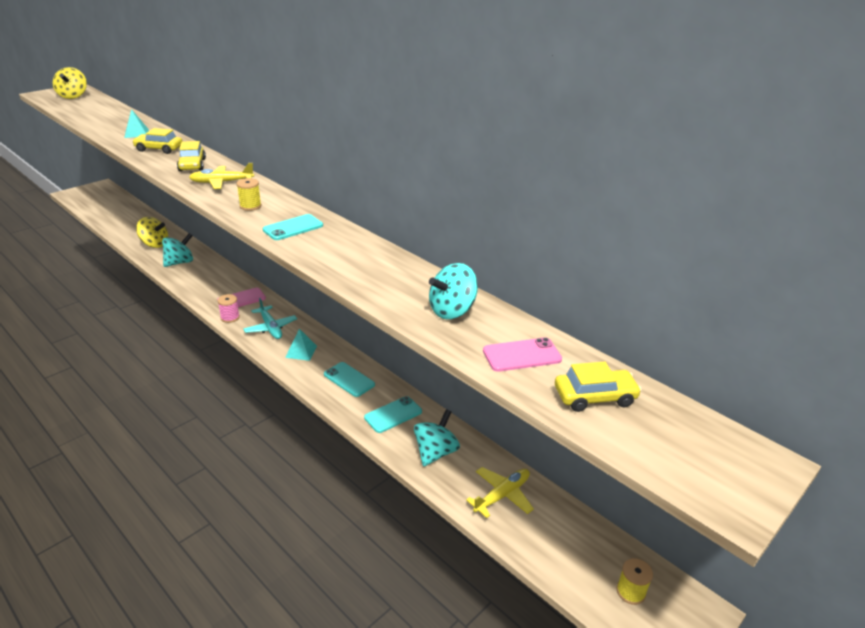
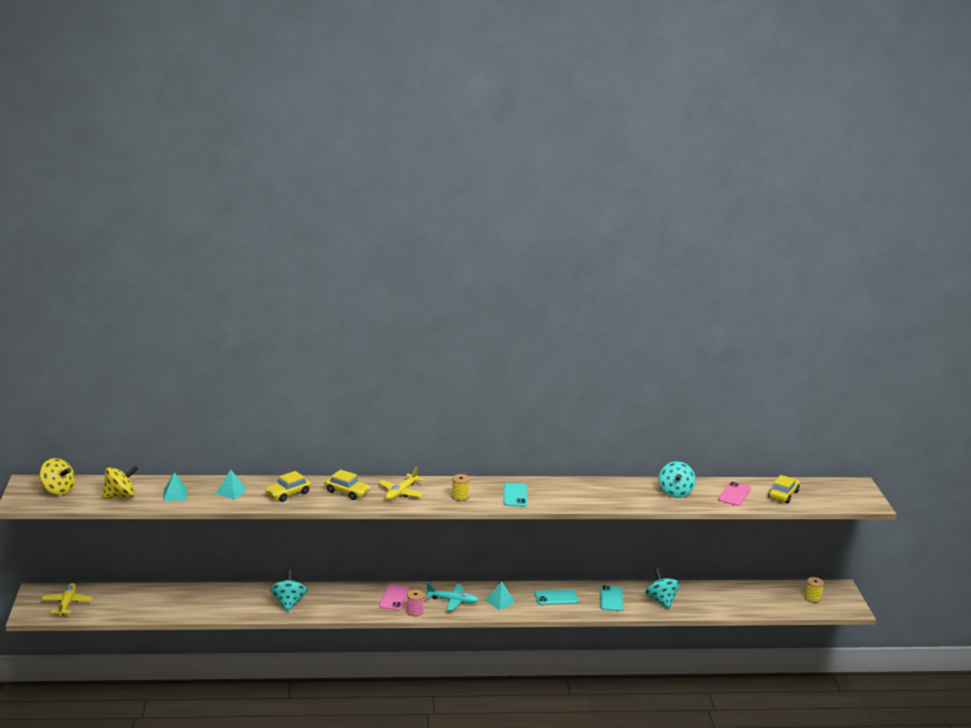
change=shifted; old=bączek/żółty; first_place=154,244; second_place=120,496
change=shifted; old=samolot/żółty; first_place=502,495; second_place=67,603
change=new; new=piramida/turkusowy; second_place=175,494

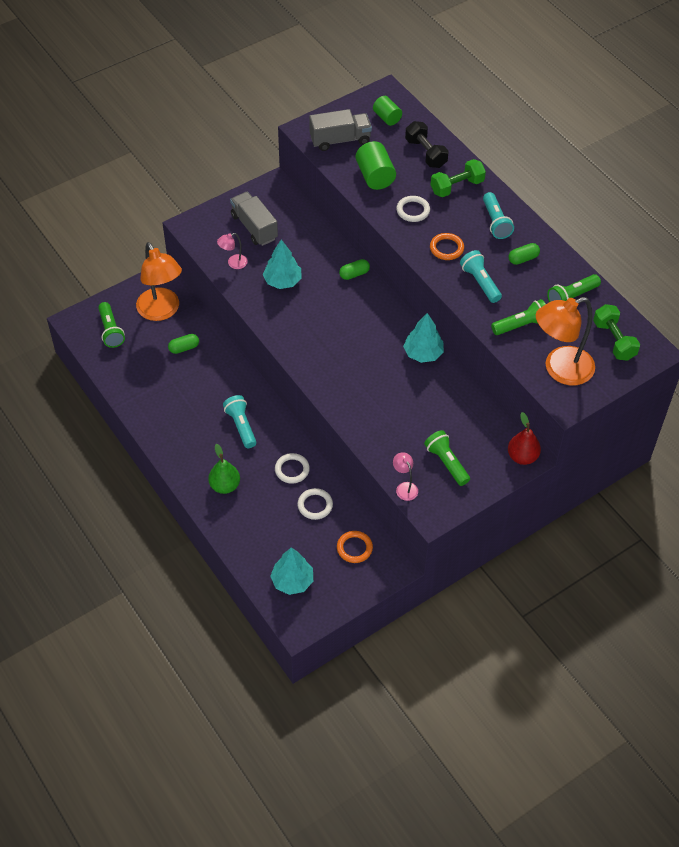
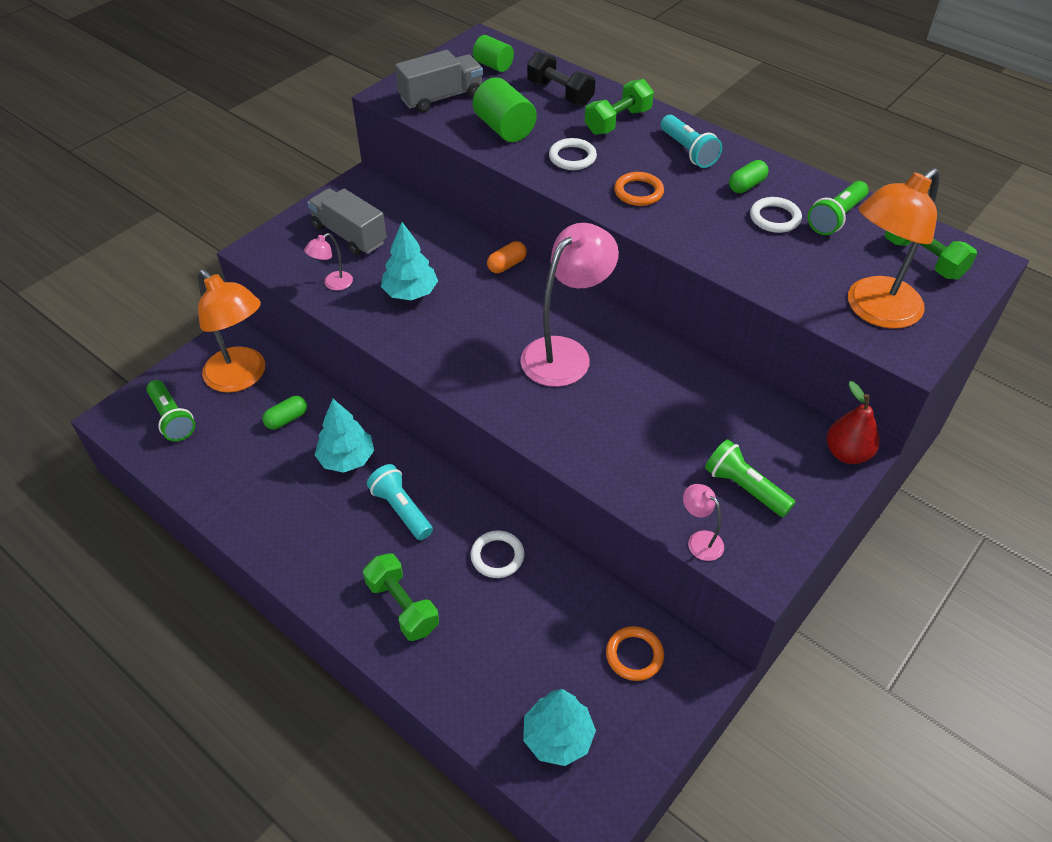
change=gone; old=latarka/turkusowy; first_place=480,282
change=repainted; old=kapsułka/zielony; new=kapsułka/pomarańczowy; first_place=354,274; second_place=507,265
change=gone; old=latarka/zielony; first_place=521,325
change=shifted; old=drzewko/turkusowy; first_place=423,353; second_place=347,459
change=swapped; old=gruszka/zielony; new=hantel/zielony; first_place=225,486; second_place=402,606
change=shifted; old=pierścień/biały; first_place=315,505; second_place=775,218
change=new; new=lampka/różowy; second_place=565,353

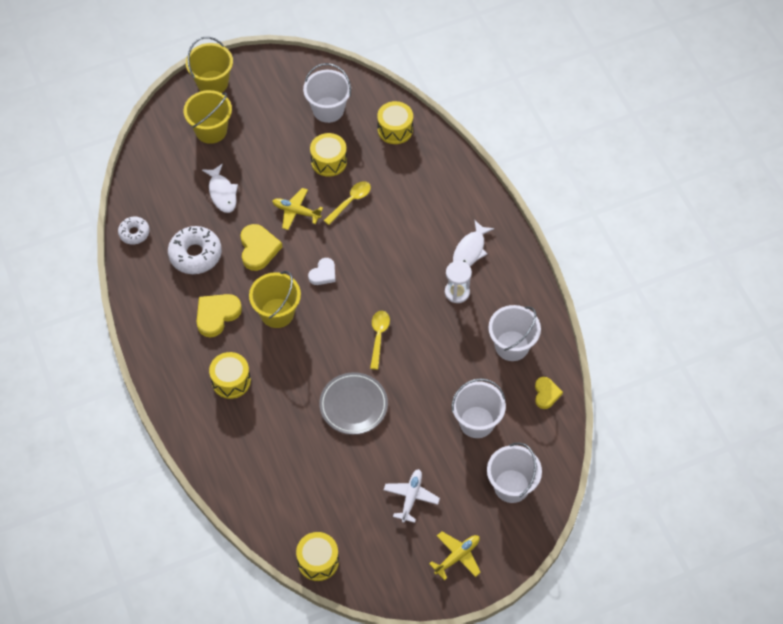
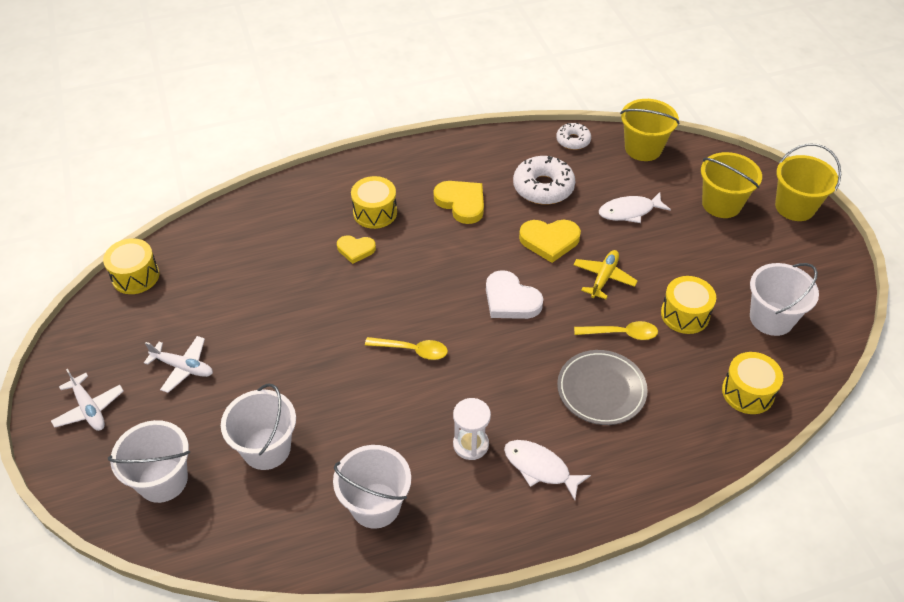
change=rotated; old=łyżka/żółty; first_place=350,201; second_place=621,333; degrees=-45
change=scaled; old=serce/biały; first_place=323,273; second_place=510,300; factor=1.57
change=shifted; old=wiadro/żółty; first_place=277,313; second_place=643,148
change=shifted; old=talerz/szary; first_place=353,405; second_place=601,390
change=shifted; old=serce/żółty; first_place=546,394; second_place=355,249
change=repainted; old=samolot/żółty; new=samolot/biały; first_place=457,556; second_place=89,409

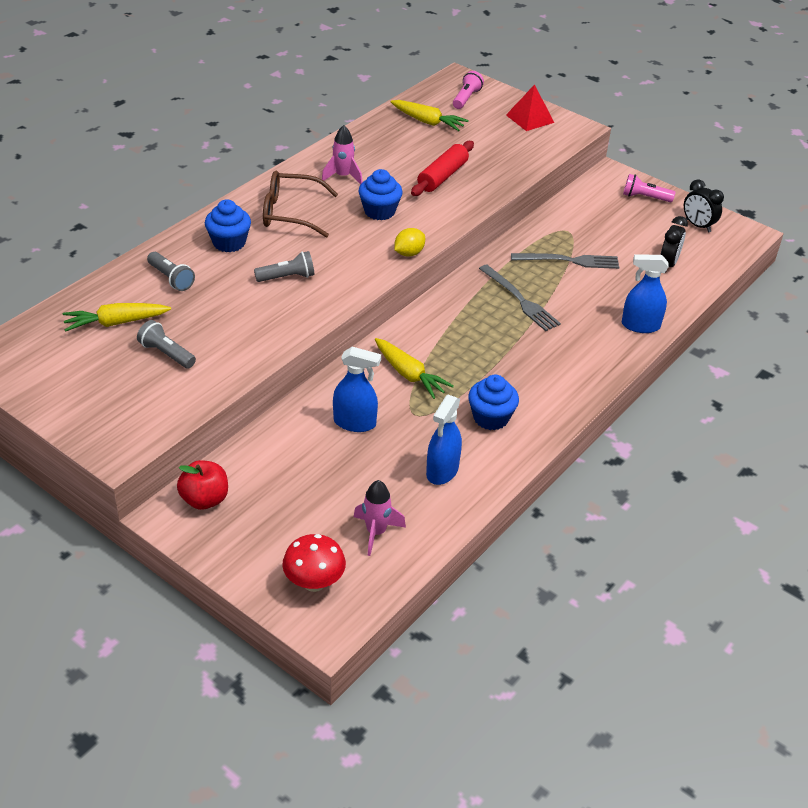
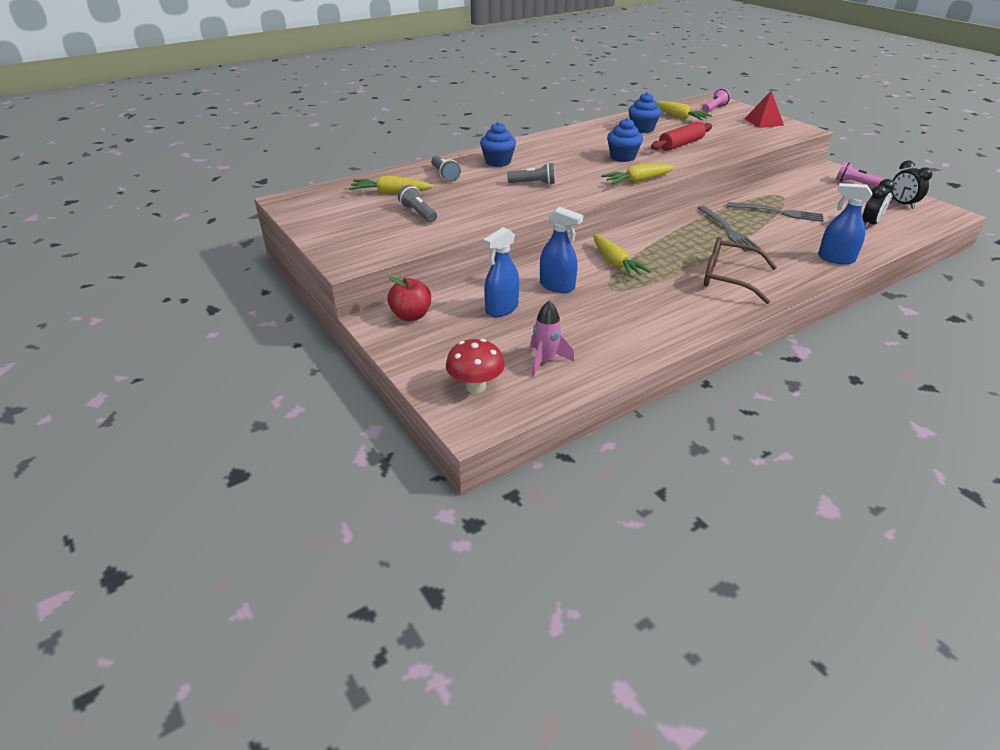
change=gone; old=rakieta/różowy; first_place=343,176
change=shifted; old=okulary/brązowy; first_place=290,213; second_place=728,278
change=swapped; old=cytryna/żółty; new=marchewka/żółty; first_place=409,253; second_place=637,181
change=shifted; old=muffinka/niebieski; first_place=491,418; second_place=642,129
change=shifted; old=spryskiwacz/niebieski; first_place=442,471; second_place=501,309

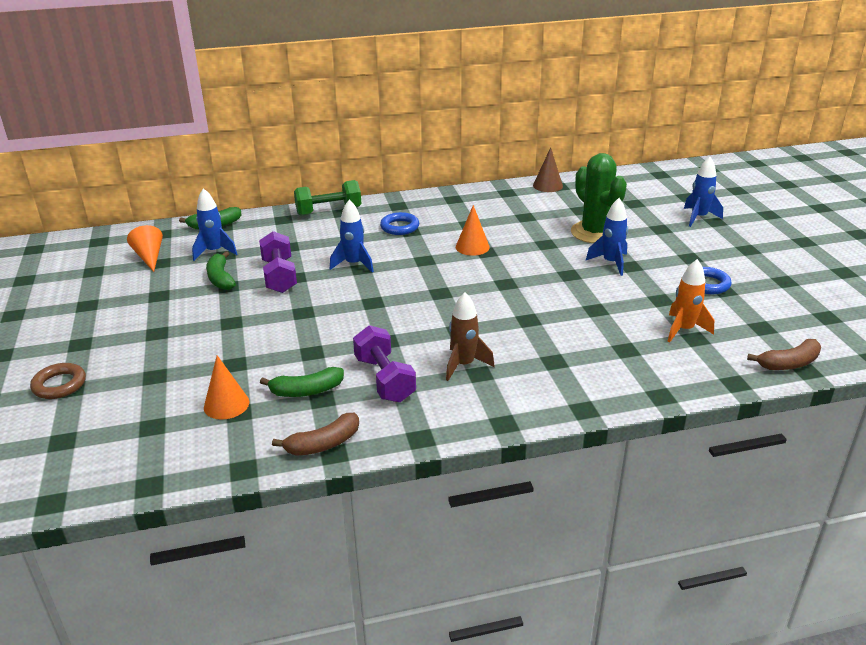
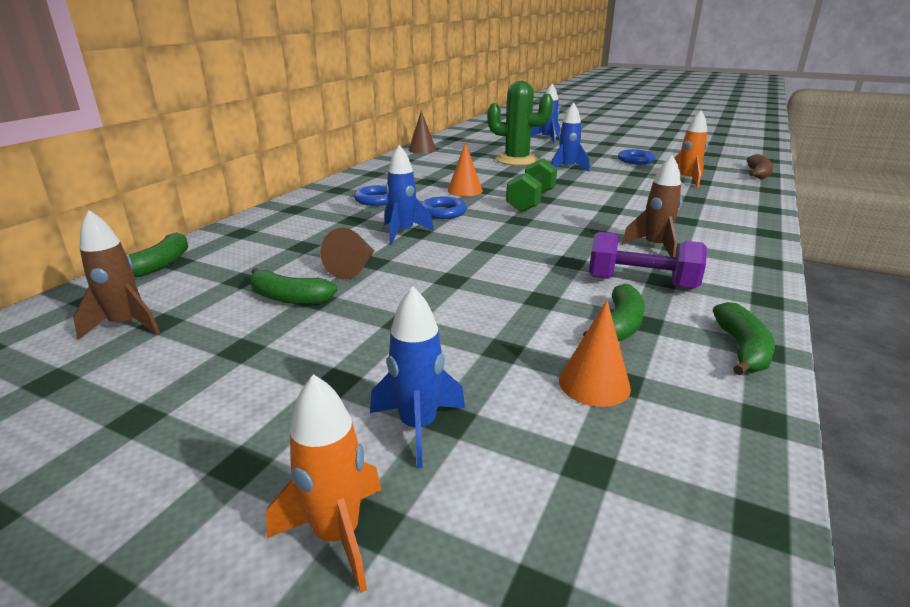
change=shifted; old=hantel/zielony; first_place=329,211; second_place=531,201
change=shifted; old=rakieta/niebieski; first_place=214,252; second_place=418,427
change=swapped; old=stożek/pomarańczowy; new=rakieta/brązowy; first_place=149,257; second_place=126,325
change=swapped; old=hantel/fioletowy; new=stożek/brązowy; first_place=279,276; second_place=353,268
change=swapped; old=pierścień/brązowy; new=rakieta/pomarańczowy; first_place=59,385; second_place=337,535
change=repainted; old=banan/brązowy; new=banan/zielony; first_place=323,444; second_place=742,349
change=new; new=pierścień/niebieski; second_place=443,212

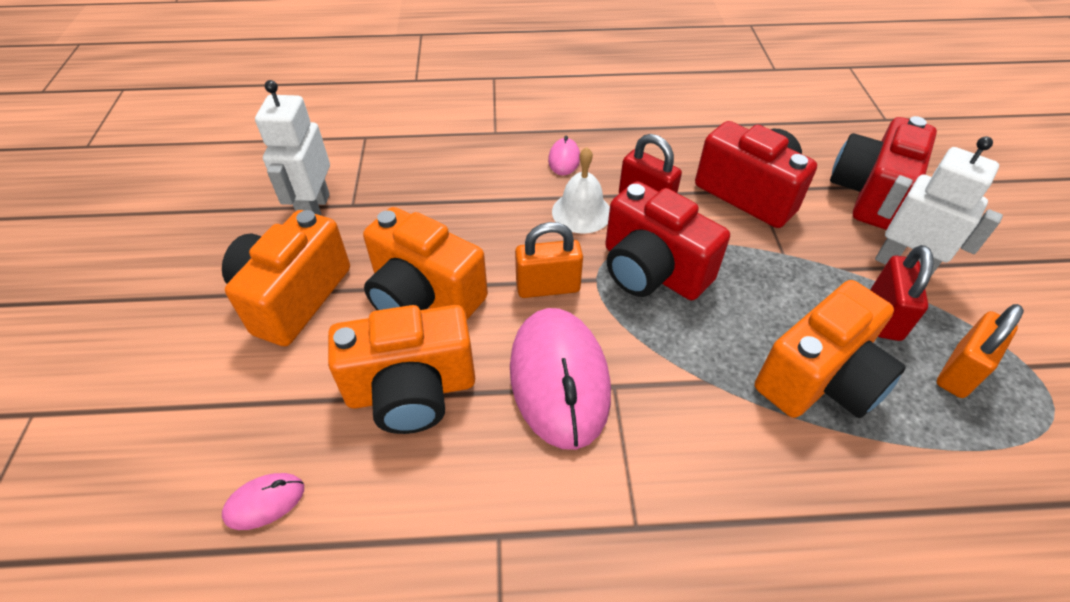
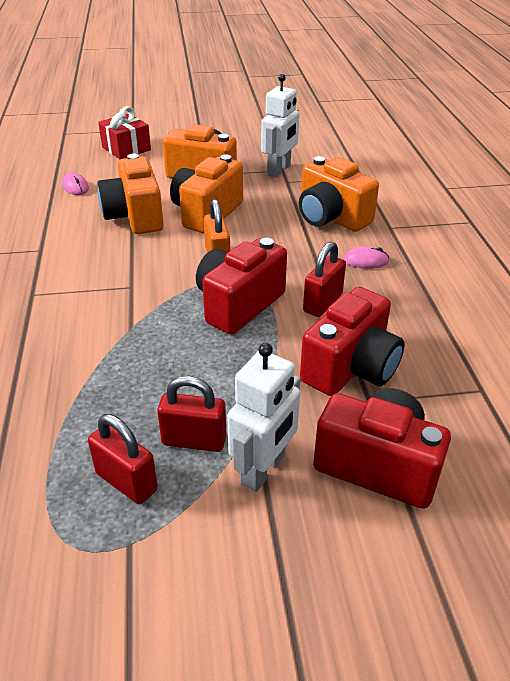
change=rotated; old=robot/biały; first_place=315,209; second_place=279,170; degrees=120
change=gone; old=dzwonek/biały; first_place=581,212
change=shifted; old=aparat fotograficzny/pomarańczowy; first_place=819,379; second_place=331,218
change=repainted; old=kłódka/pomarańczowy; new=kłódka/czerwony; first_place=959,371; second_place=126,482
change=gone; old=myszka/różowy; first_place=559,379
change=new; new=prezent/czerwony; second_place=126,148

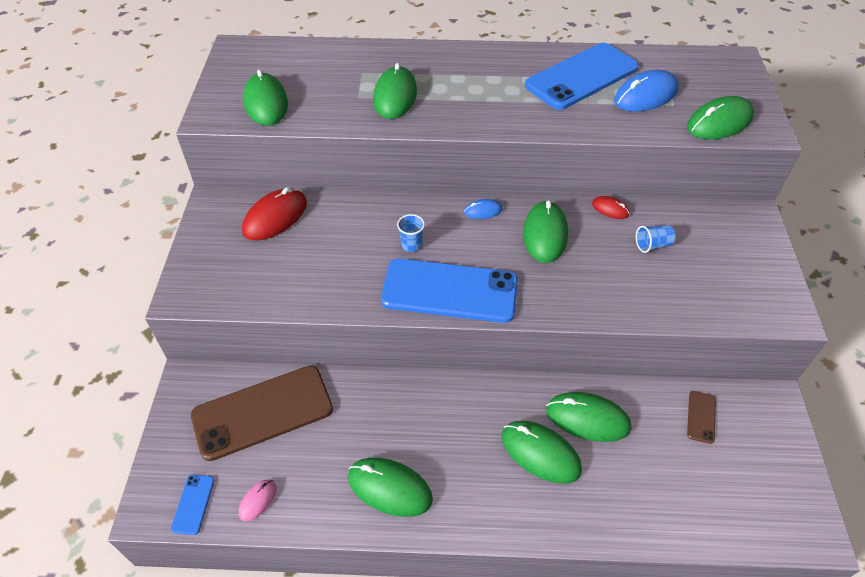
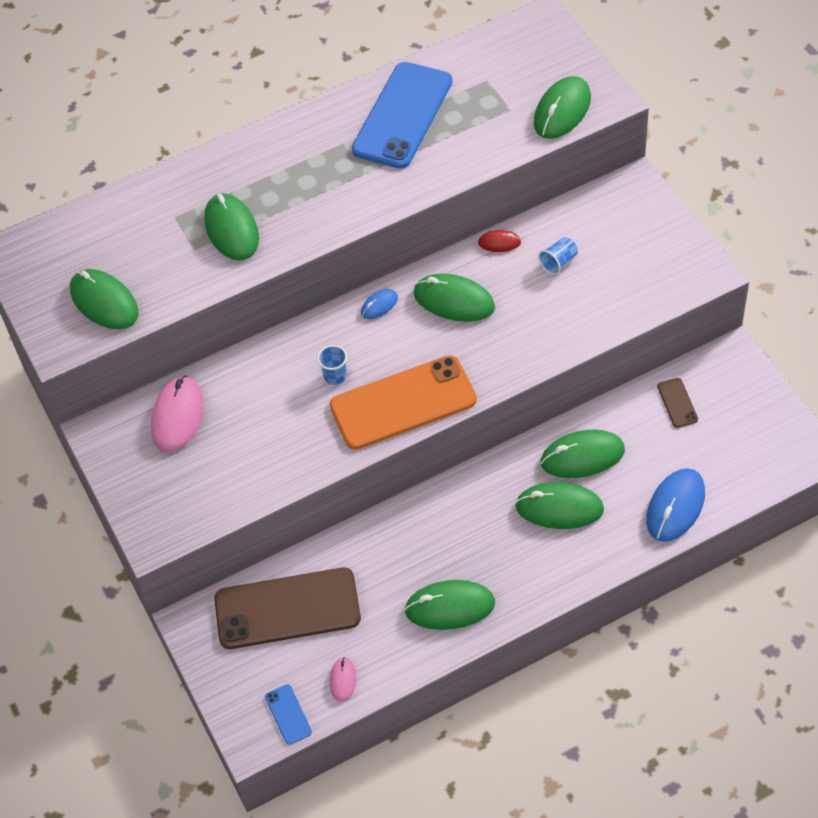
change=shifted; old=myszka/niebieski; first_place=645,95; second_place=675,507
change=repainted; old=myszka/czerwony; new=myszka/różowy; first_place=275,217; second_place=177,416
change=rotated; old=myszka/zielony; first_place=545,234; second_place=454,301; degrees=-45
change=repainted; old=telefon/niebieski; new=telefon/pomarańczowy; first_place=450,291; second_place=403,403
change=rotated; old=telefon/brązowy; first_place=262,412; second_place=287,609; degrees=45

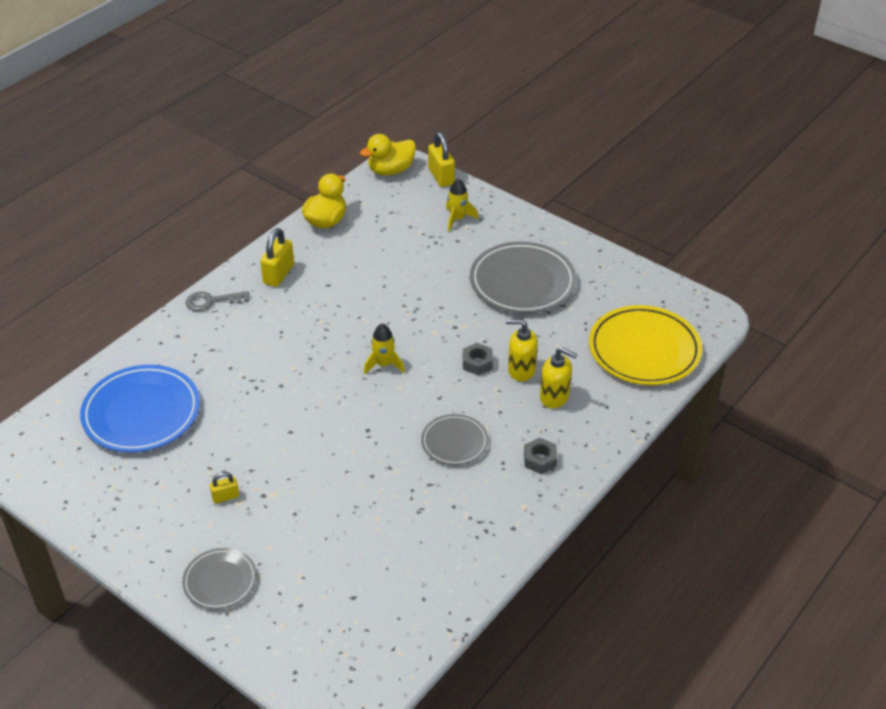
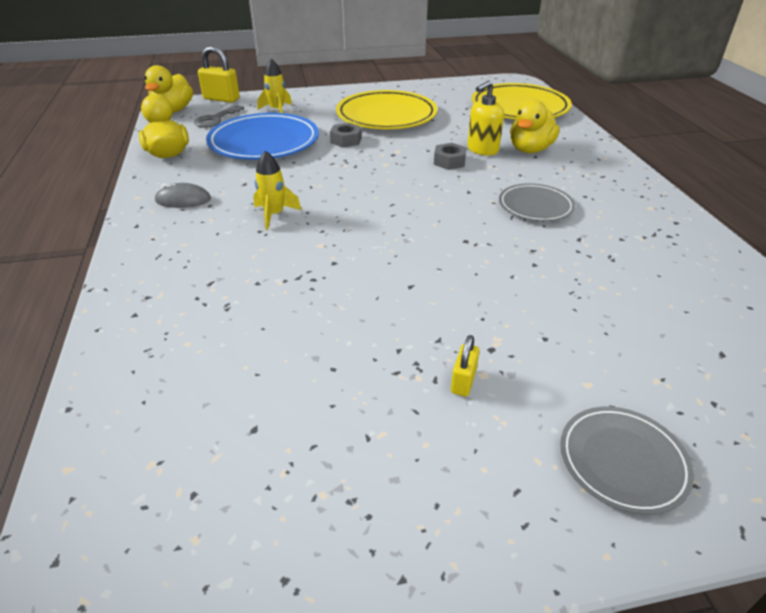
change=swapped; old=kłódka/żółty; new=myszka/szary; first_place=279,274; second_place=183,200
change=repainted; old=talerz/szary; new=talerz/żółty; first_place=522,282; second_place=386,116
change=shifted; old=klucz/szary; first_place=211,301; second_place=216,119
change=shifted; old=rakieta/żółty; first_place=384,364; second_place=274,215
change=swapped; old=dozownik mydła/żółty; new=kaczka/żółty; first_place=554,397; second_place=530,150
change=shifted; old=talerz/niebieski; first_place=141,413; second_place=264,142
change=shifted; old=nakrętka/szary; first_place=540,460; second_place=346,140

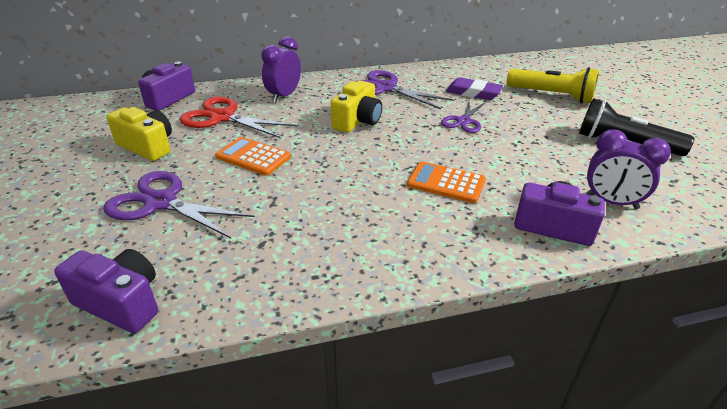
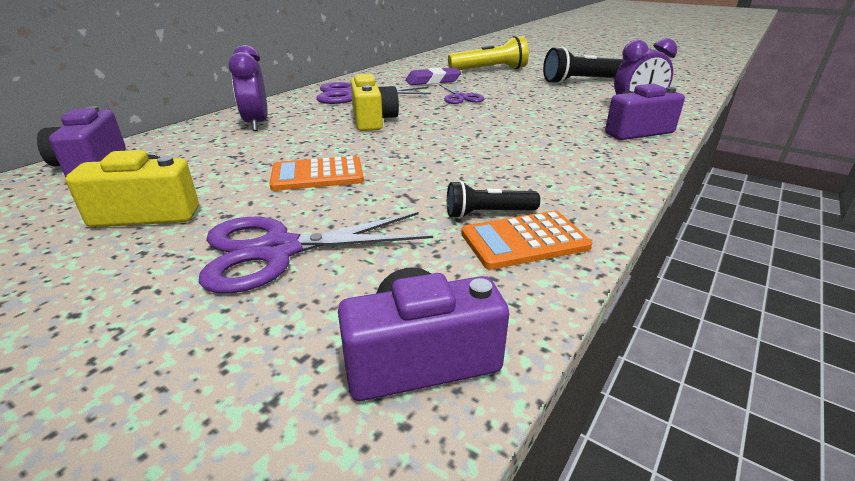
change=gone; old=nożyczki/czerwony; first_place=222,117
change=shifted; old=kalkulator/pomarańczowy; first_place=446,183; second_place=524,240
change=new; new=latarka/czarny; second_place=487,213

